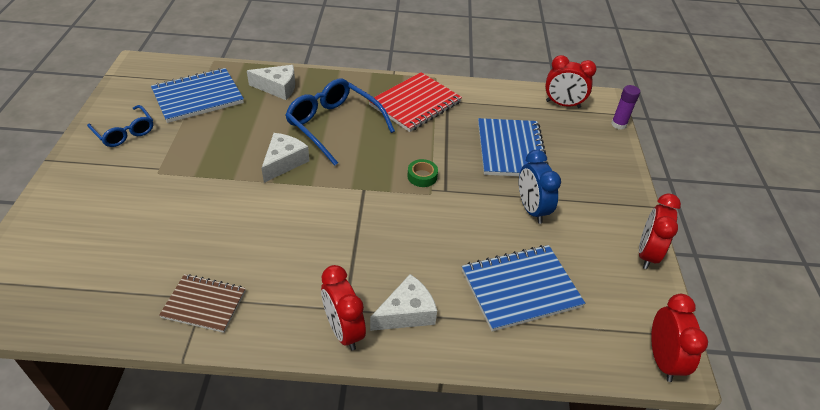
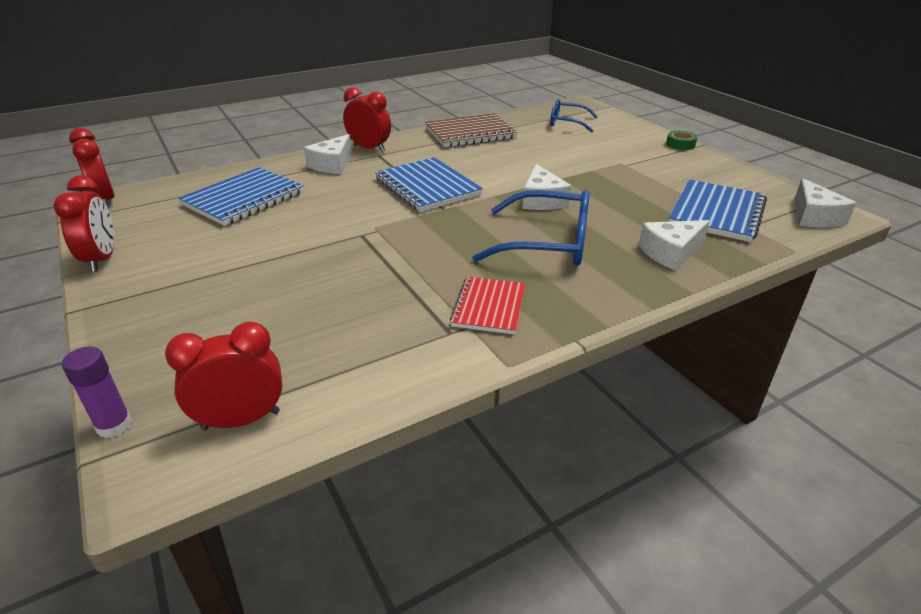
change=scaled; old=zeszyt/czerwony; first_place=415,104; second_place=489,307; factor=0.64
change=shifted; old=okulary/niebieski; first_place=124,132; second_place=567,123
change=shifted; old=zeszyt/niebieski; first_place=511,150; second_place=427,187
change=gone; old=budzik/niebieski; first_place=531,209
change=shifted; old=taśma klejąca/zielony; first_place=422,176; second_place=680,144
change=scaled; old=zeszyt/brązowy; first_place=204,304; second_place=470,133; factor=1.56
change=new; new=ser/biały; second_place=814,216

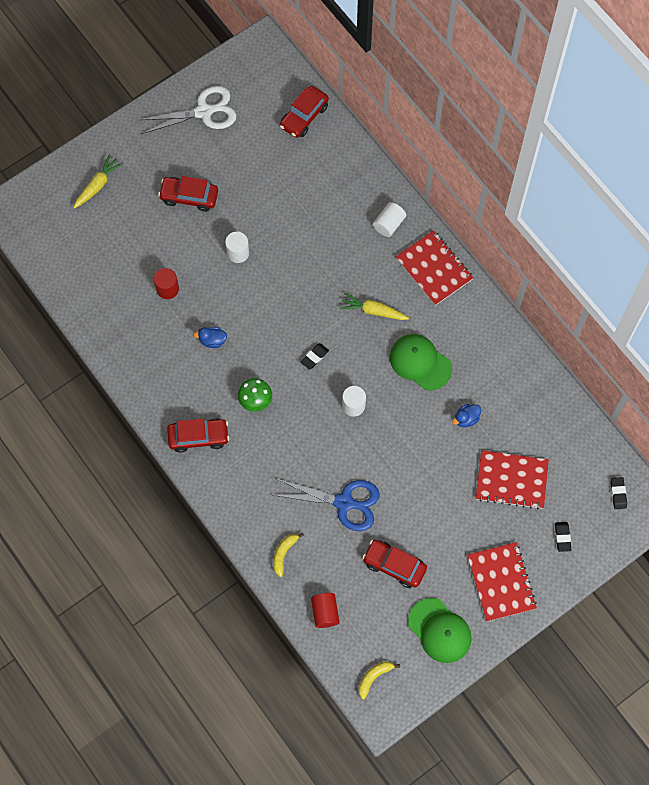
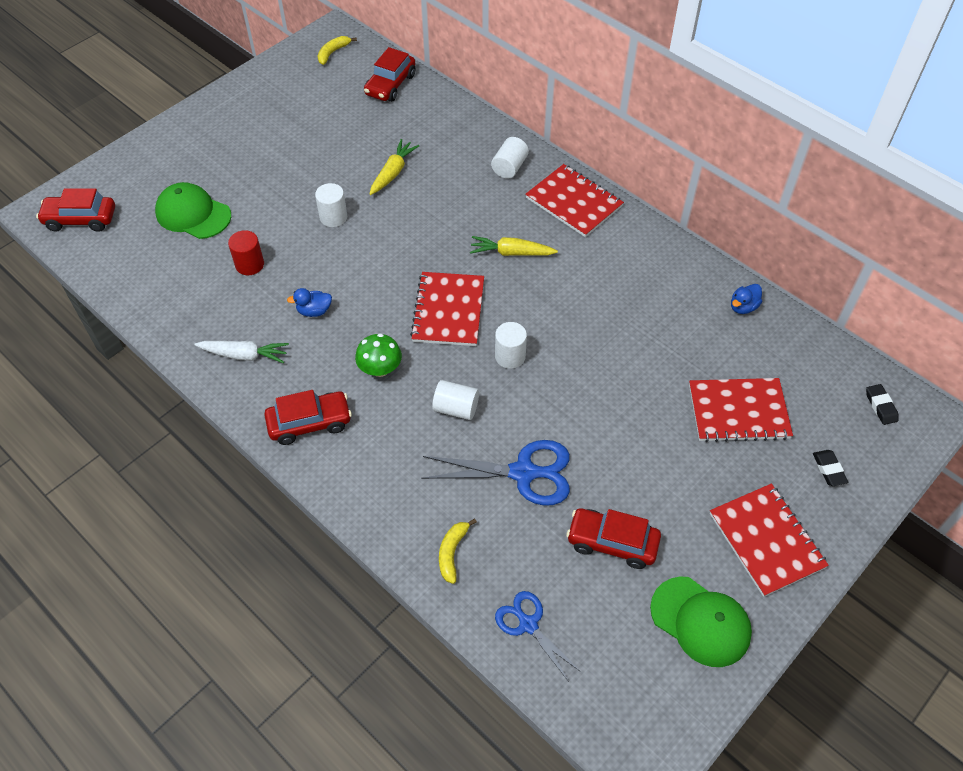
change=gone; old=nożyczki/biały; first_place=204,112
change=shifted; old=marchewka/żółty; first_place=98,185; second_place=393,172
change=shifted; old=samochód/czerwony; first_place=189,197; second_place=80,219
change=shifted; old=czapka/zielony; first_place=420,362; second_place=193,214
change=swapped; old=gumka do mazania/czarny; new=zeszyt/czerwony; first_place=314,357; second_place=448,310
change=shifted; old=kaczka/niebieski; first_place=466,419; second_place=743,307
change=swapped; old=walec/czerwony; new=nożyczki/niebieski; first_place=325,612; second_place=528,624
change=shifted; old=banan/żółty; first_place=374,677; second_place=333,53
change=new; new=marchewka/biały; second_place=245,355
change=new; new=walec/biały; second_place=456,408

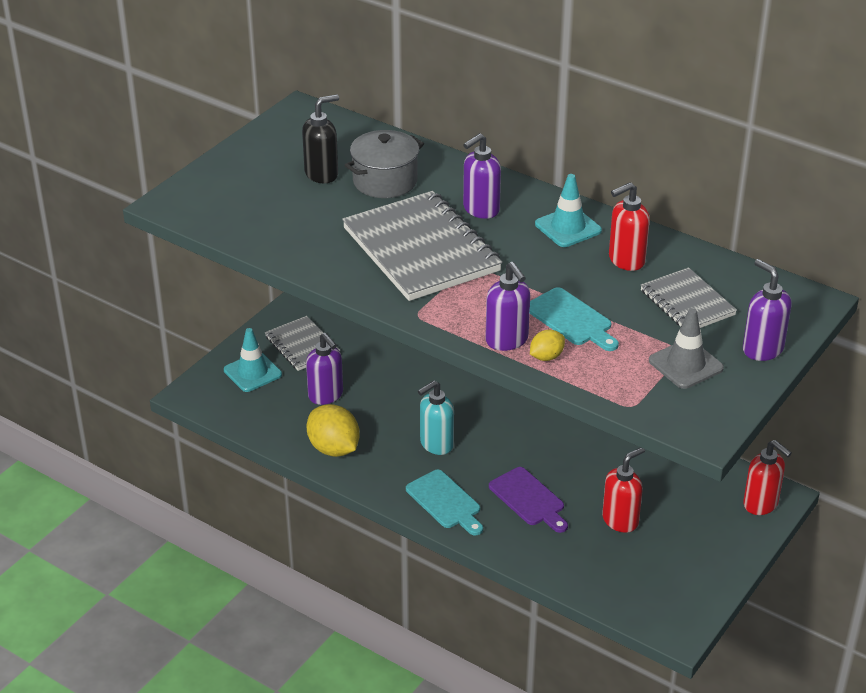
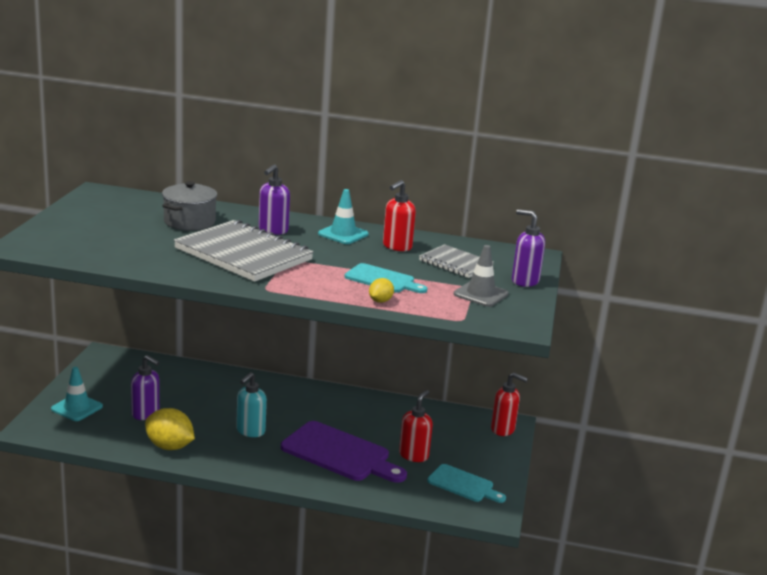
change=gone; old=dozownik mydła/czarny; first_place=322,174
change=gone; old=dozownik mydła/fioletowy; first_place=507,341
change=gone; old=zeszyt/szary; first_place=302,345
change=scaled; old=deska do krojenia/fioletowy; first_place=528,499; second_place=339,453; factor=1.7
change=shifted; old=deska do krojenia/turkusowy; first_place=445,502; second_place=463,485

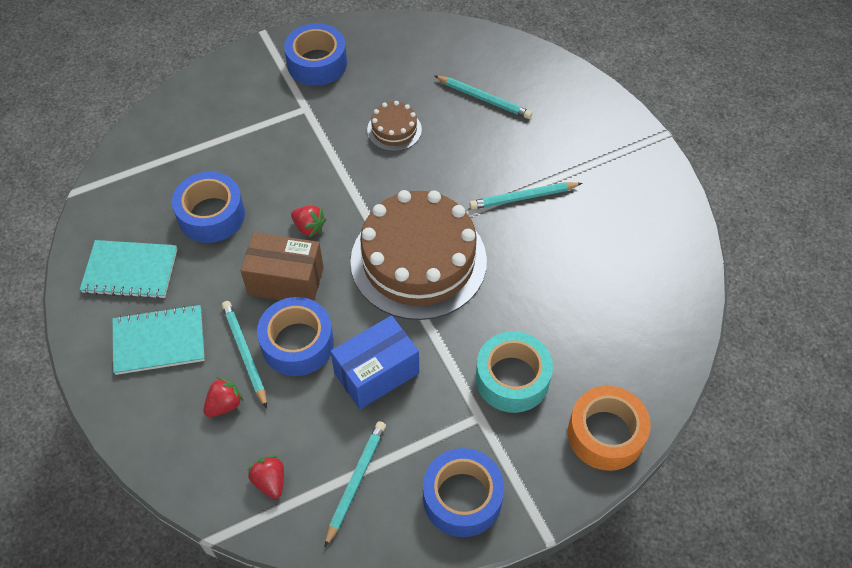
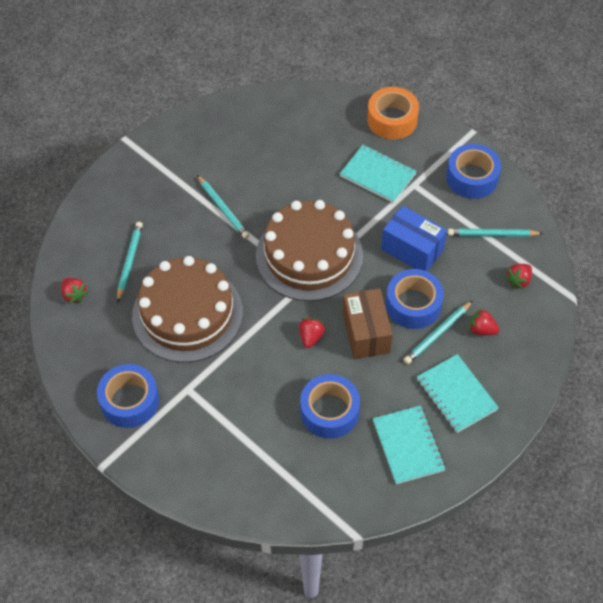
change=scaled; old=tort/brązowy; first_place=394,130; second_place=187,314; factor=2.28
change=swapped; old=taśma klejąca/turkusowy; new=zeszyt/turkusowy; first_place=512,378; second_place=377,175
change=new; new=truskawka/czerwony; second_place=74,295

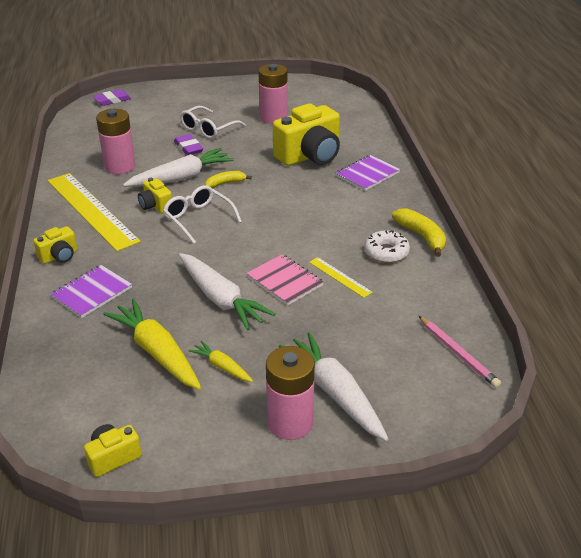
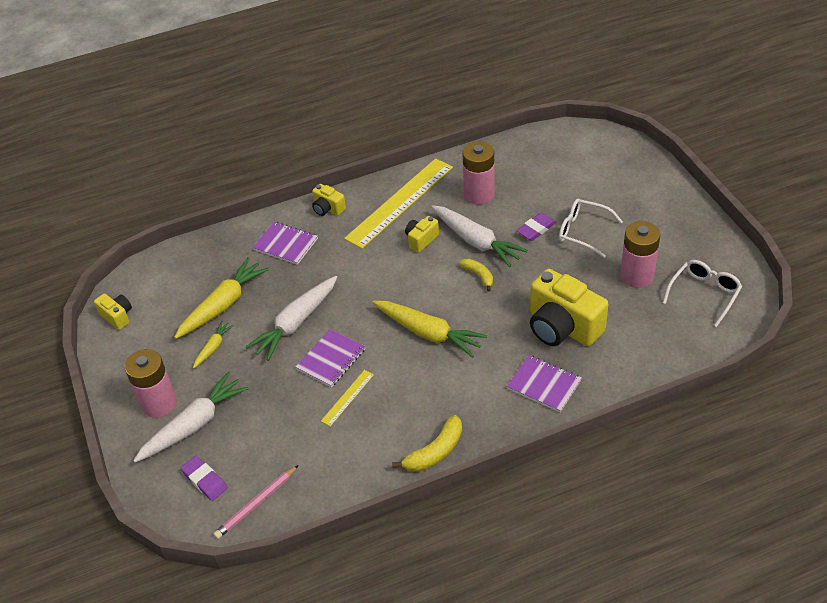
change=shifted; old=gumka do mazania/fioletowy; first_place=112,100; second_place=204,480
change=shifted; old=okulary/biały; first_place=198,219; second_place=704,294
change=gone; old=donut/biały; first_place=386,252
change=repainted; old=zeszyt/różowy; new=zeszyt/fioletowy; first_place=284,281; second_place=331,359
change=new; new=marchewka/żółty; second_place=428,333

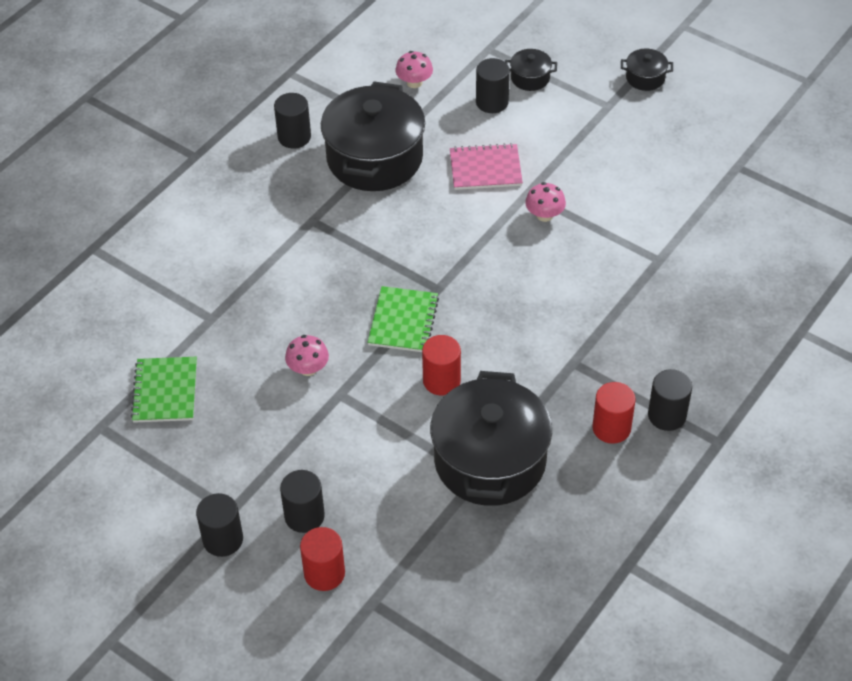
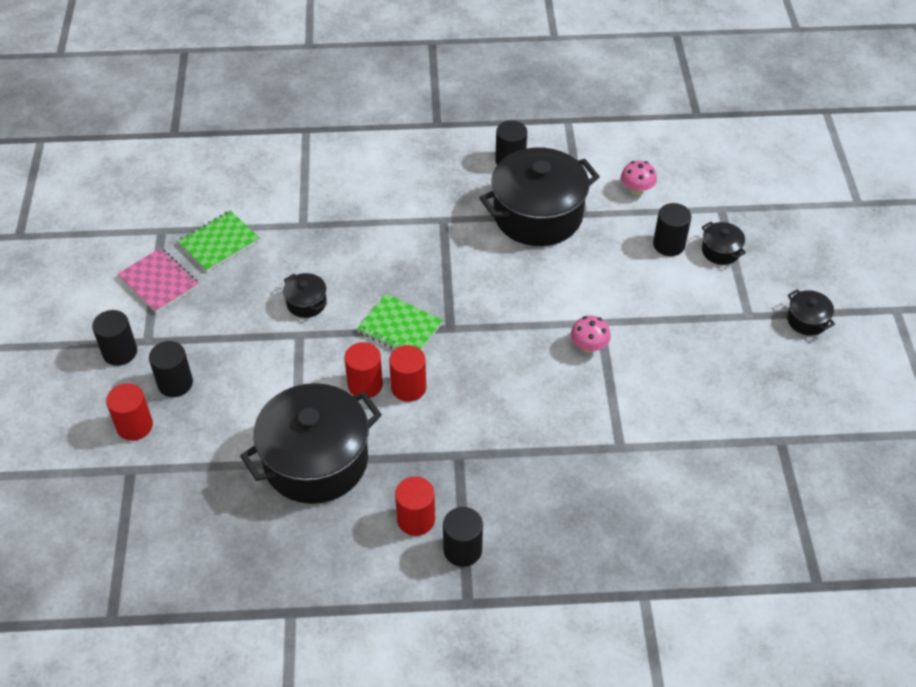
change=shifted; old=zeszyt/różowy; first_place=485,169; second_place=159,282
change=rotated; old=zeszyt/zielony; first_place=403,321; second_place=400,328; degrees=60
change=swapped; old=grzyb/różowy; new=garnek/czarny; first_place=308,368; second_place=306,303
change=new; new=walec/czerwony; second_place=408,387

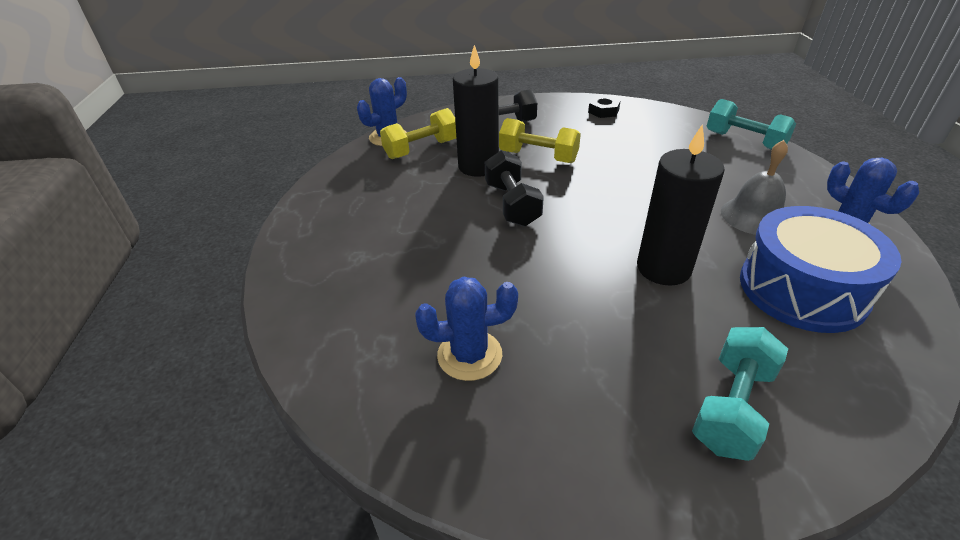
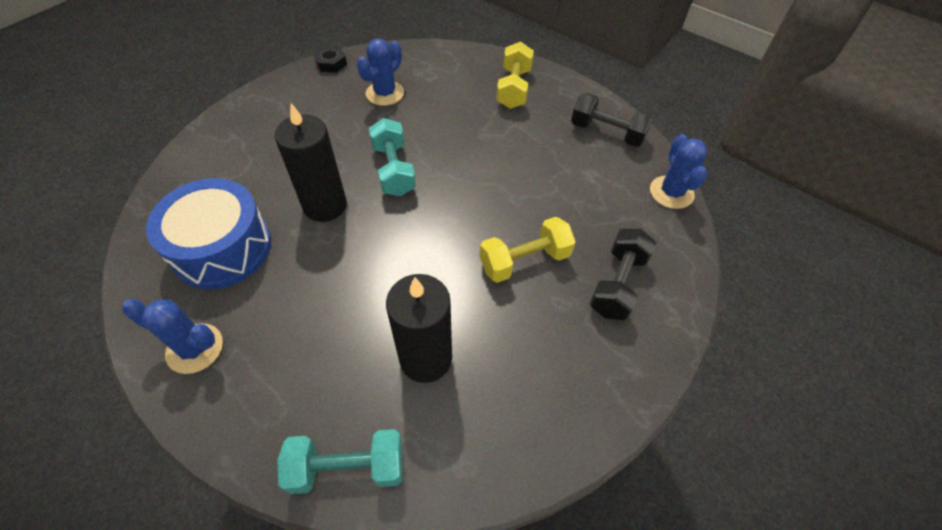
change=shifted; old=świeca/czarny; first_place=478,166; second_place=425,358
change=shifted; old=nakrętka/czarny; first_place=603,111; second_place=331,63
change=shifted; old=hantel/żółty; first_place=421,149; second_place=513,88
change=gone; old=dzwonek/szary; first_place=754,216
change=shifted; old=hantel/czarny; first_place=512,204; second_place=607,133
change=shifted; old=hantel/turkusowy; first_place=732,407; second_place=393,170

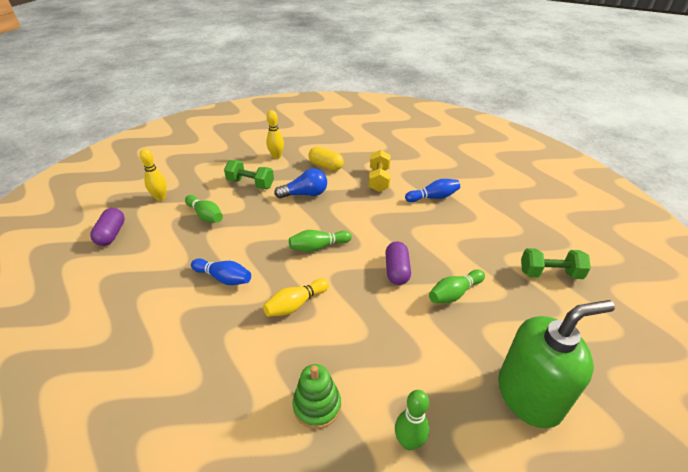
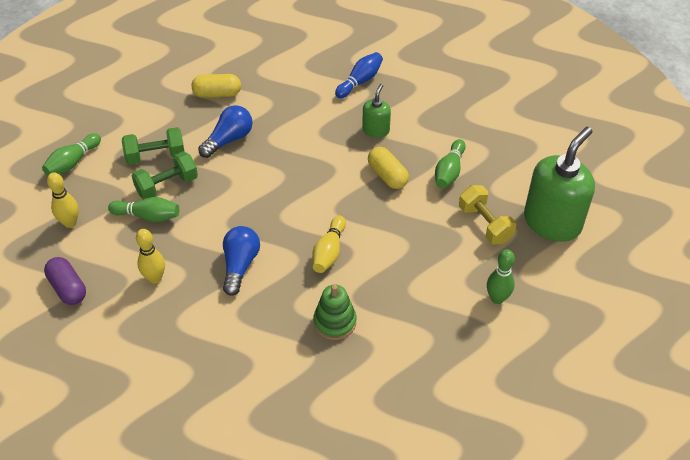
change=shifted; old=kręgiel/żółty; first_place=276,156; second_place=155,278
change=shifted; old=hantel/żółty; first_place=379,180; second_place=485,224
change=shifted; old=kręgiel/zielony; first_place=318,247; second_place=72,162
change=repainted; old=kapsułka/fioletowy; new=kapsułka/żółty; first_place=396,270; second_place=387,175
change=shifted; old=hantel/zielony; first_place=550,273; second_place=167,185
change=swapped; old=kręgiel/niebieski; new=żarówka/niebieski; first_place=224,278; second_place=240,265
change=shifted; old=zabawka nakładanka/zielony; first_place=317,405; second_place=335,322
change=new; new=dozownik mydła/zielony; second_place=376,130

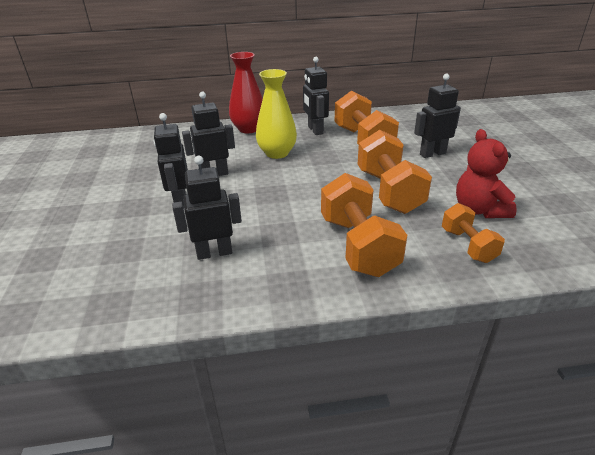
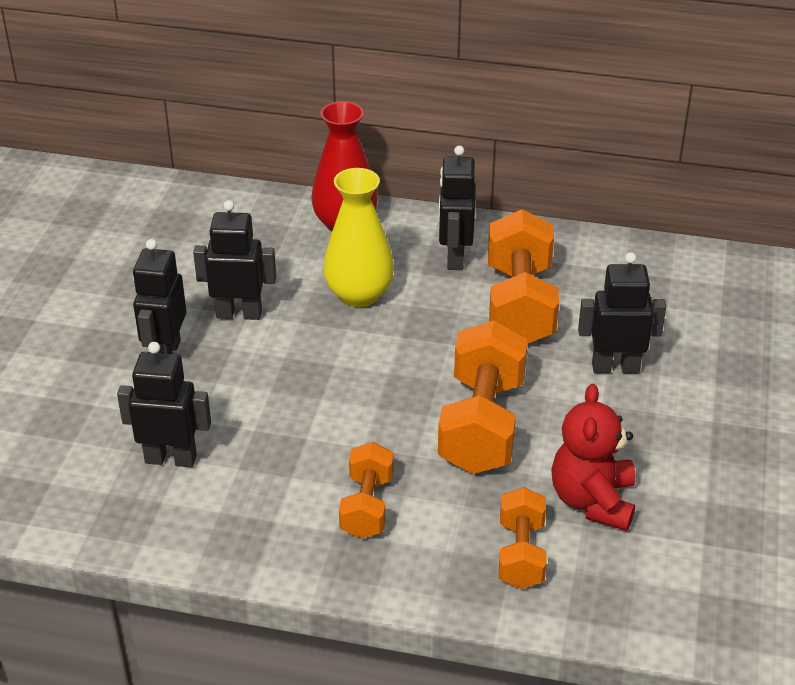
change=scaled; old=hantel/pomarańczowy; first_place=358,245; second_place=367,506; factor=0.58

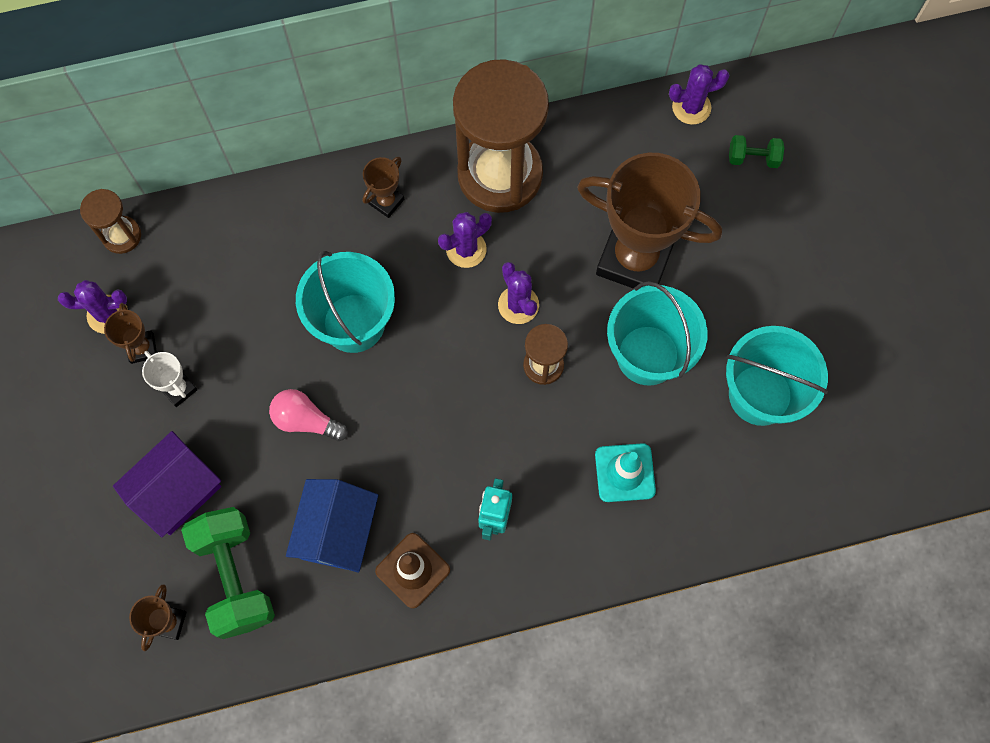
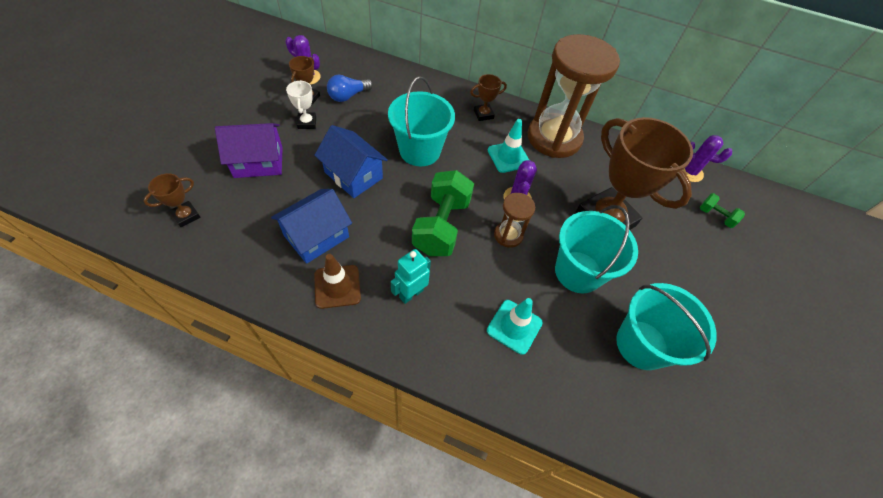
change=gone; old=klepsydra/brązowy; first_place=121,236
change=swapped; old=kaktus/fioletowy; new=pachołek/turkusowy; first_place=466,249; second_place=508,157
change=swapped; old=żarówka/różowy; new=domek/niebieski; first_place=306,420; second_place=353,175
change=shifted; old=hantel/zielony; first_place=235,577; second_place=441,226
change=new; new=żarówka/niebieski; second_place=348,96

